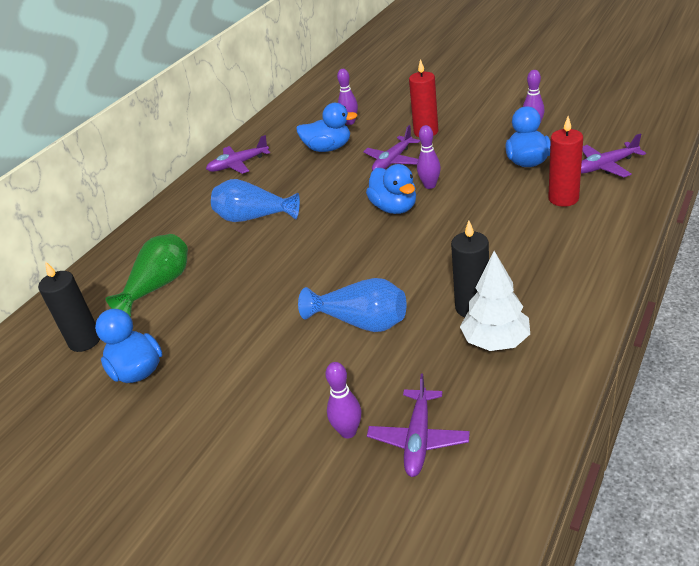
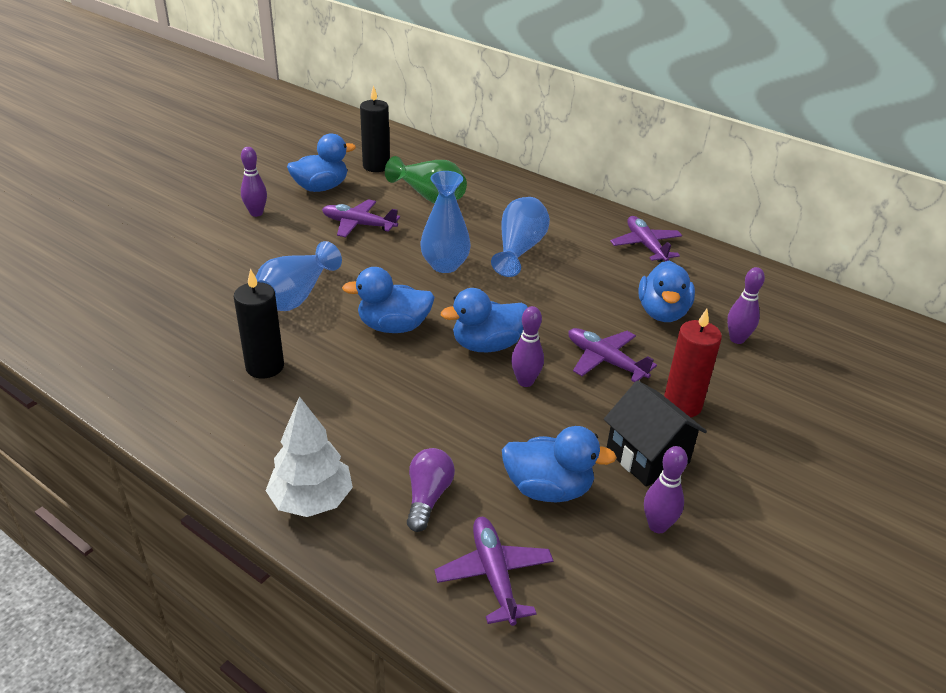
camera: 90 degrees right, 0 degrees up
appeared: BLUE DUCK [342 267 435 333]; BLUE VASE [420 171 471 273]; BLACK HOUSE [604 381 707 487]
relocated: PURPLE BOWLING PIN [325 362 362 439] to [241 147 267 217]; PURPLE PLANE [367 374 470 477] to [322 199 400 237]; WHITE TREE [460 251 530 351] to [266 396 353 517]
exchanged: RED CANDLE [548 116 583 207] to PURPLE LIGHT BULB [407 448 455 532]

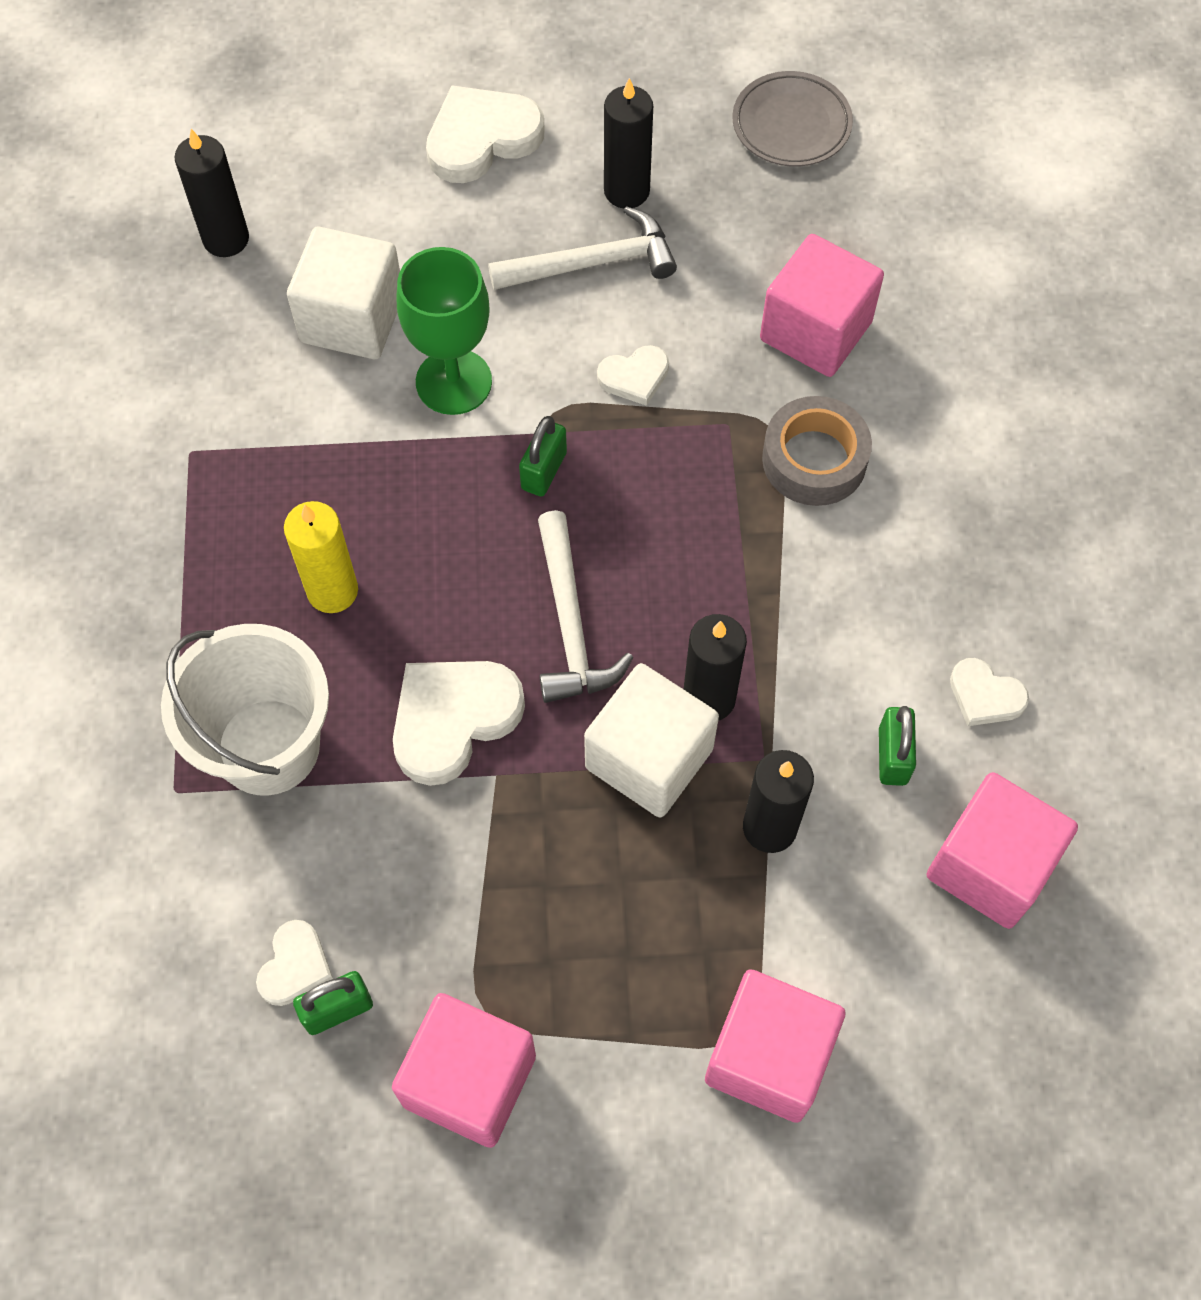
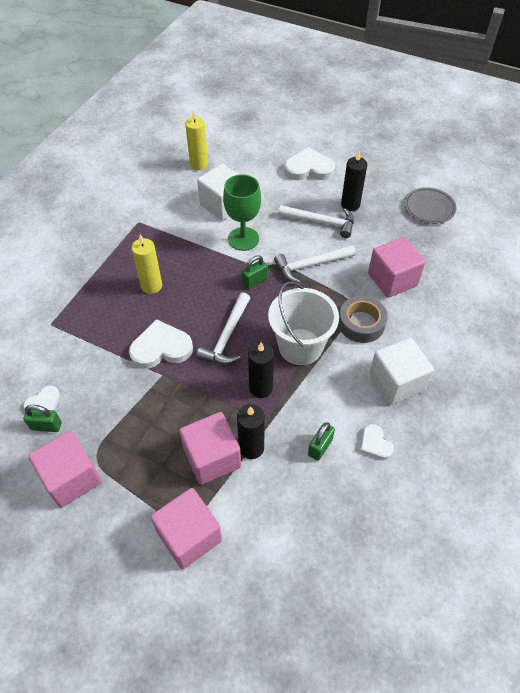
camera: 30 degrees right, 10 degrees down
relocated: WHITE BUCKET [161 624 329 796] to [268 281 339 365]; WHITE CUBE [584 663 719 818] to [369 338 434 405]; PINK CUBE [927 772 1078 929] to [179 412 241 485]
exchanged: WHITE HEART [597 345 669 406] to WHITE HAMMER [274 245 355 283]
colour: BLACK CANDLE [174 129 249 257] to YELLOW CANDLE [185 110 208 170]

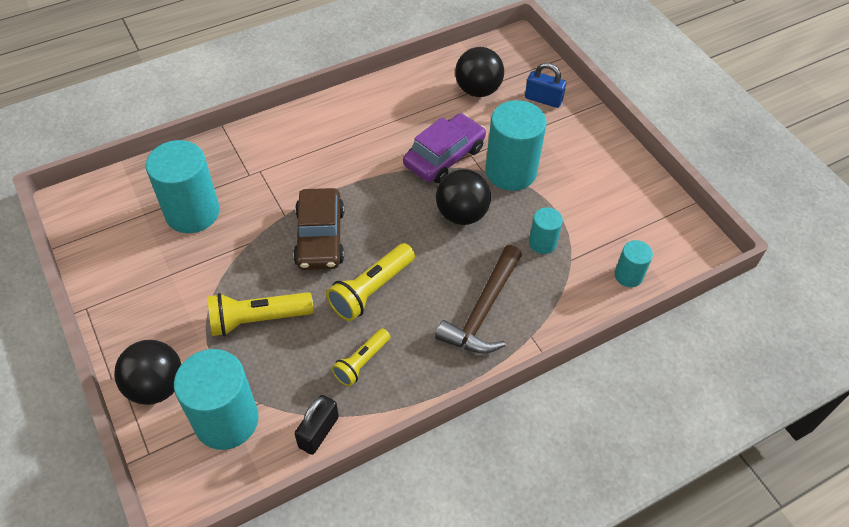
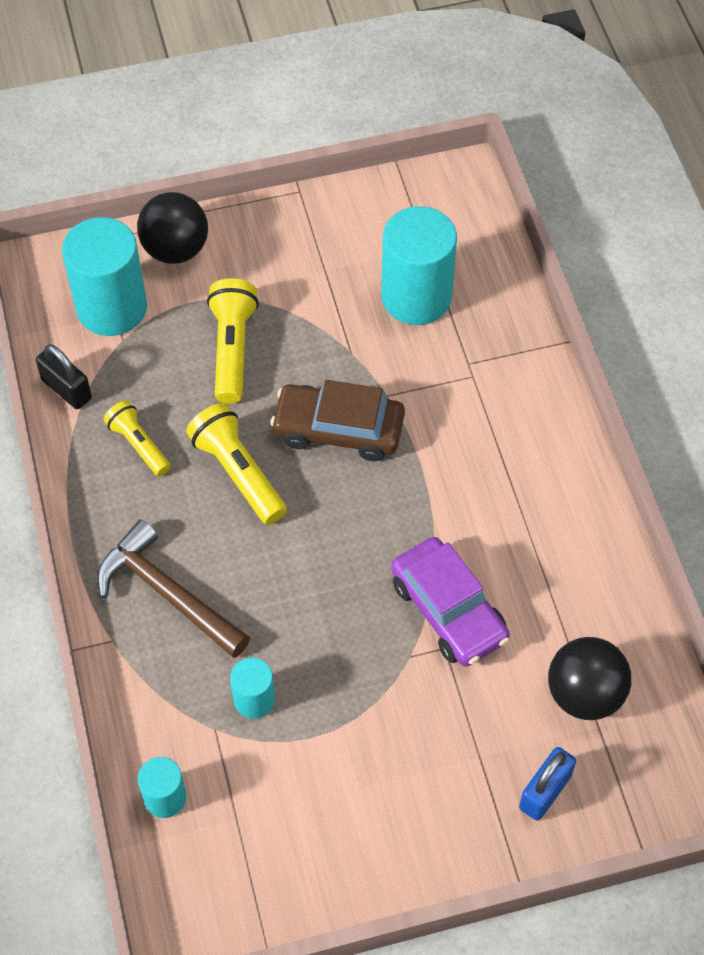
camera: 105 degrees right, 5 degrees up
missing: BLACK BALL [436 169 491 225]; TURQUOISE CYLINDER [485 100 547 191]

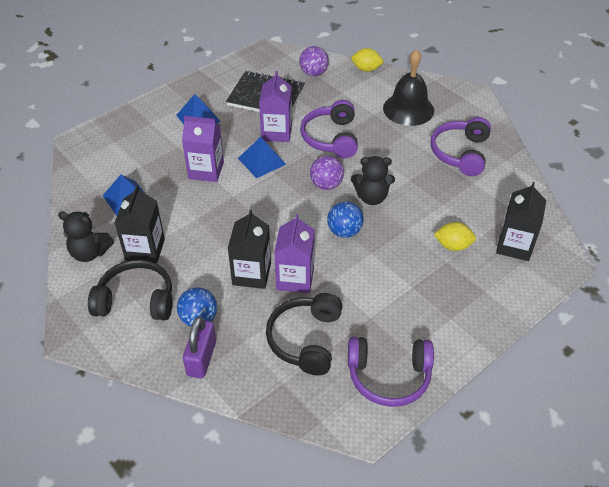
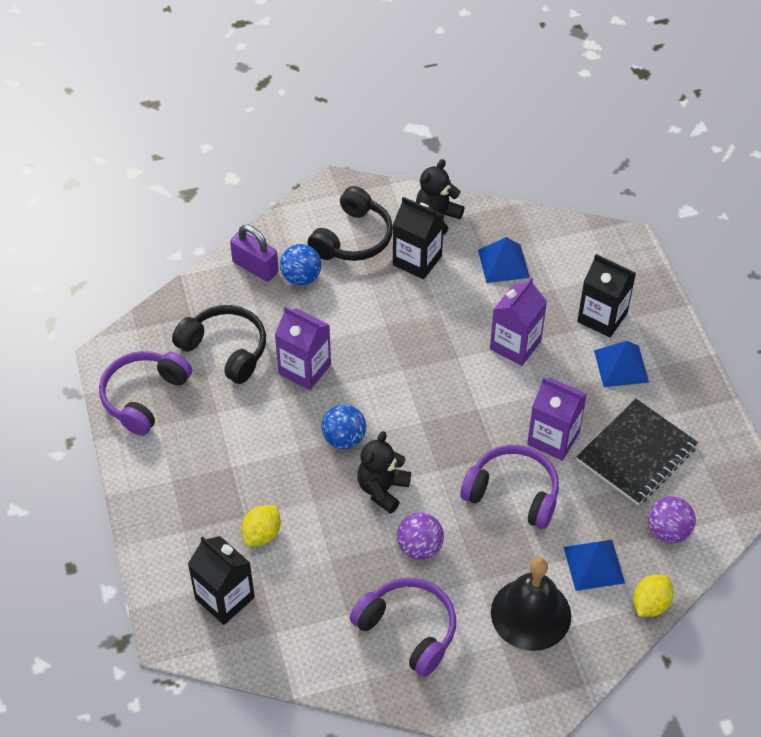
camera: 115 degrees right, 5 degrees up
relocated: BLACK CARTON [228 209 271 289] to [577 254 636 338]; BLUE PYRAMID [238 137 286 178] to [564 540 625 591]; PURPLE BALL [310 156 344 190] to [397 512 444 560]

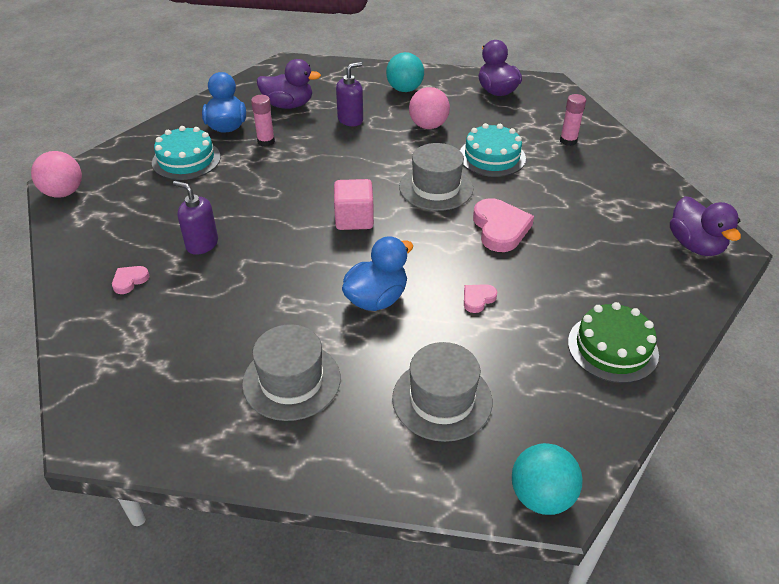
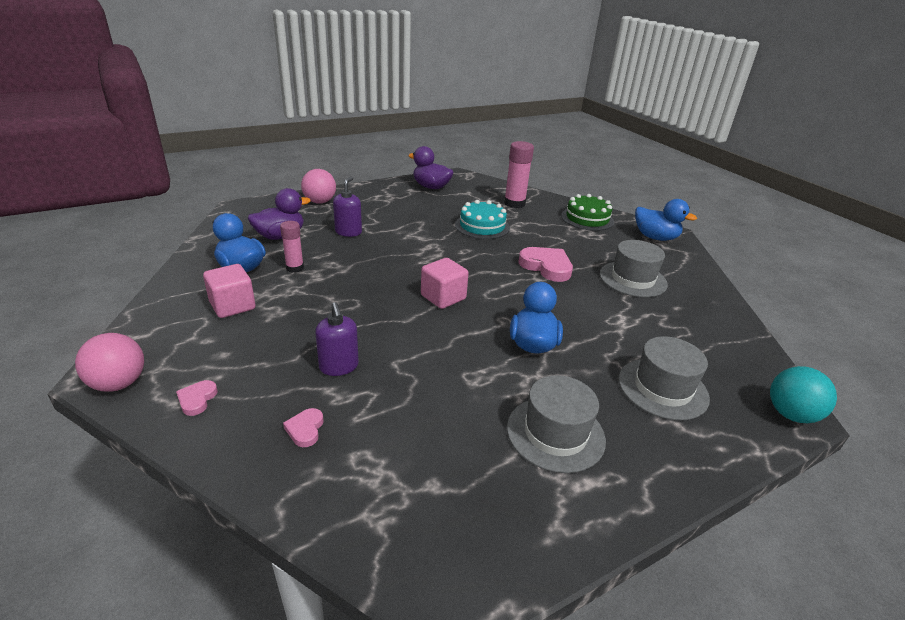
camera: 40 degrees left, 10 degrees down
missing: TURQUOISE BALL [386 52 424 92]
relocated: GREY HAT [399 143 474 211] to [599 240 668 297]; PINK BALL [409 87 450 129] to [301 169 336 204]; PINK HEART [464 284 497 313] to [176 380 218 416]; GREEN CAKE [568 302 659 383] to [561 194 614 231]
exchanged: TURQUOISE CAKE [152 126 221 180] to PINK CUBE [203 264 256 318]
colour: PURPLE DUCK [670 196 741 256] to BLUE DUCK [635 199 697 241]
spun: PURPLE SOAP DISPENSER [173 181 218 255] = [315 302 359 376] 105 degrees counterclockwise
size: PINK GLUE STICK [560 94 586 146] = [504 141 534 208] x1.61

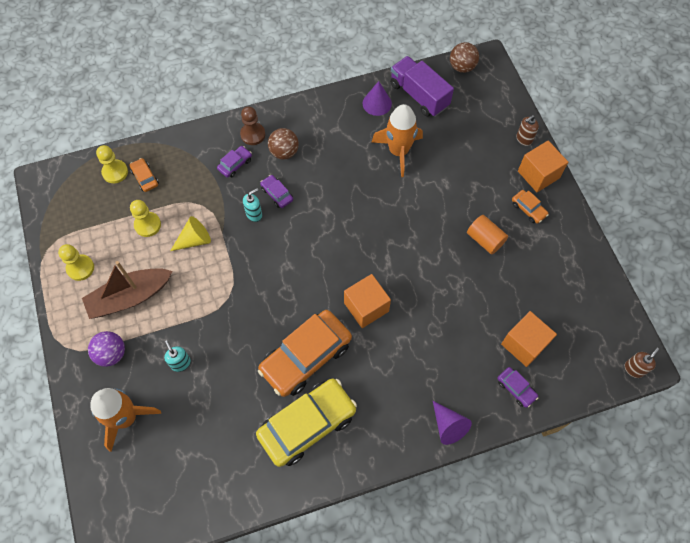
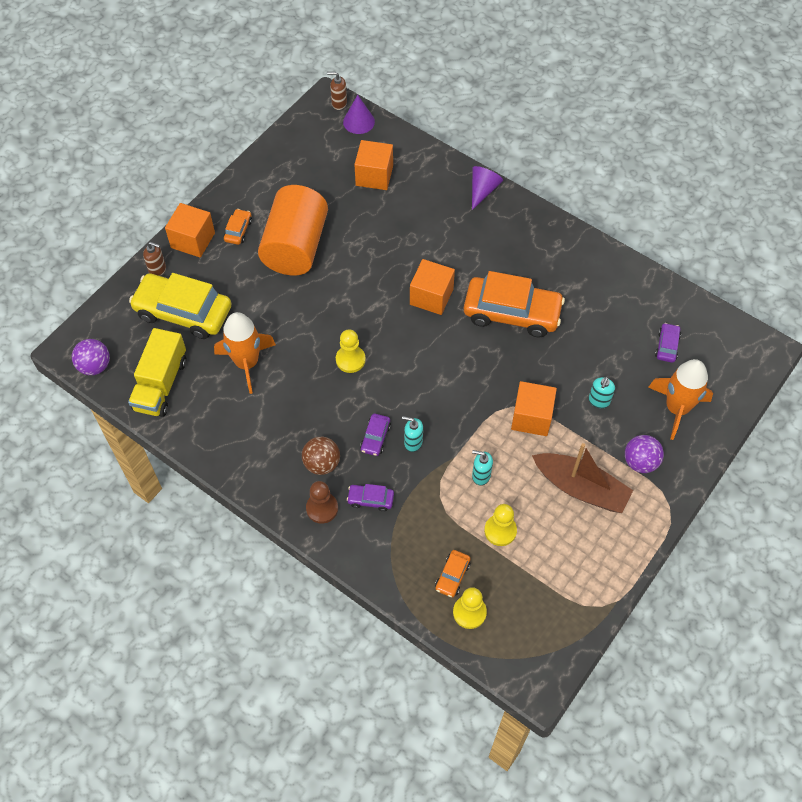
camera: 125 degrees left, 5 degrees down
appeared: ORANGE CUBE [511 381 557 436]
relocated: YELLOW PAWN [58 244 94 281] to [336 329 366 373]; YELLOW CAR [256 379 357 467] to [129 273 232 339]; PURPLE CONE [362 81 392 116] to [343 95 375 134]; PURPLE CAR [497 367 538 408] to [655 323 681 363]
exchanged: YELLOW CONE [170 216 211 251] to TURQUOISE SOAP DISPENSER [472 450 493 486]
colour: PURPLE TRUCK [390 56 454 117] to YELLOW TRUCK [128 328 187 417]; BROWN BALL [450 42 479 73] to PURPLE BALL [72 339 110 375]
size: ORANGE CYLINDER [467 215 508 254] = [258 185 328 276] x2.06

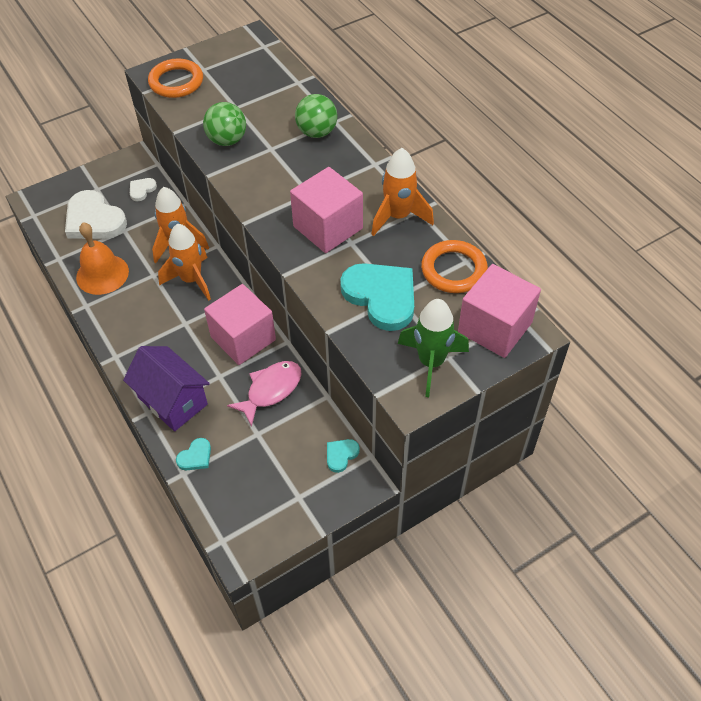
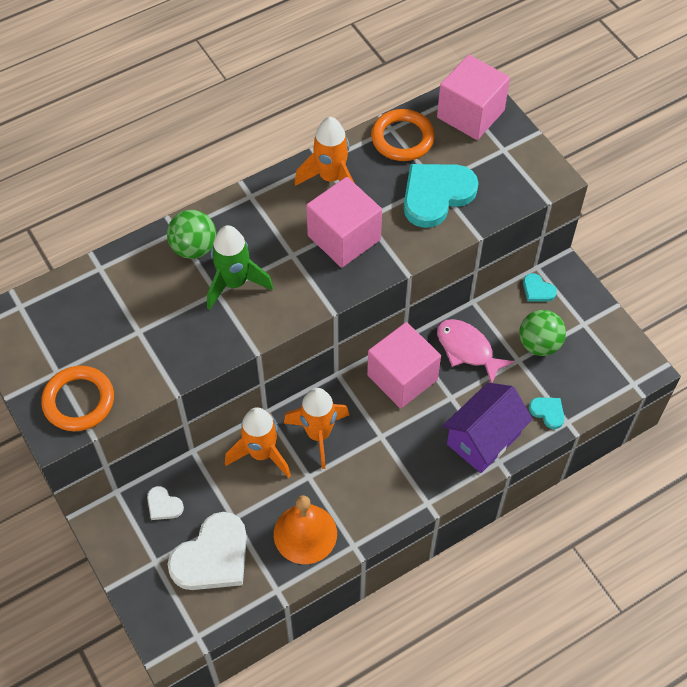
camera: 90 degrees left, 5 degrees up
relocated: GREEN BALL [203 102 246 146] to [519 310 566 356]; GREEN ROCKET [398 299 469 397] to [207 225 273 310]

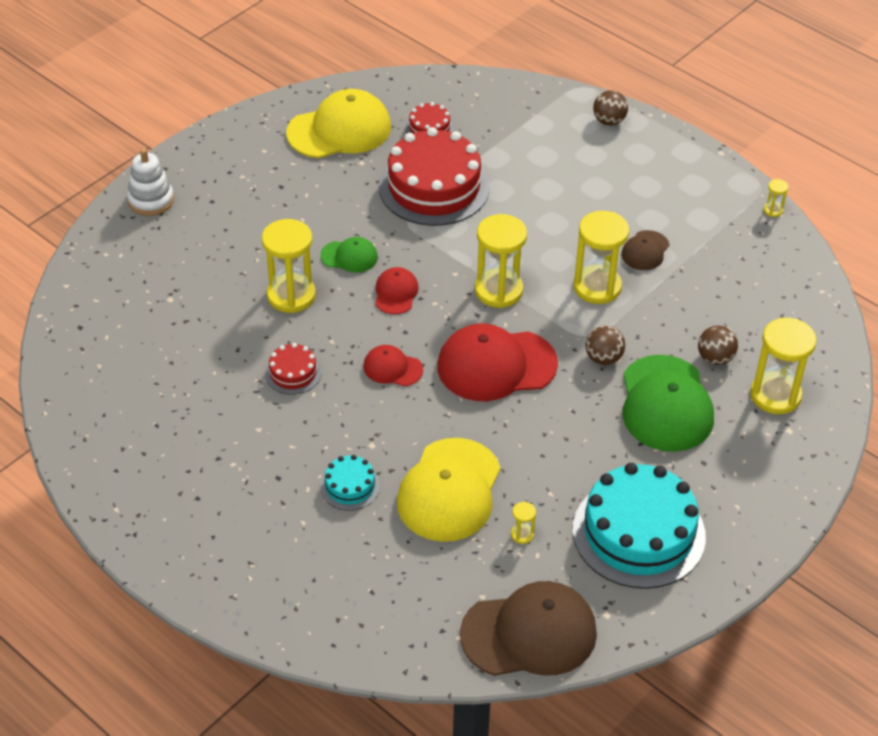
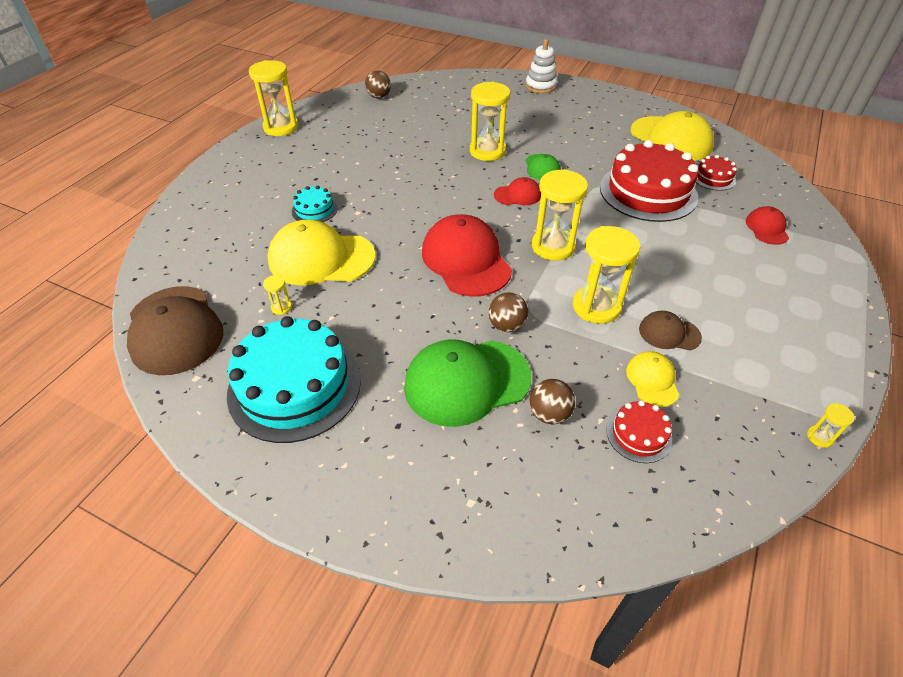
camera: 75 degrees right, 0 degrees up
appeared: YELLOW CAP [626 351 679 407]
relocated: RED CAKE [265 343 321 395] to [606 400 672 463]; RED CAP [363 345 423 386] to [746 206 789 245]; BROWN BALL [593 90 628 126] to [365 71 391 99]; YELLOW HOURGLASS [750 318 817 414] to [249 60 299 136]

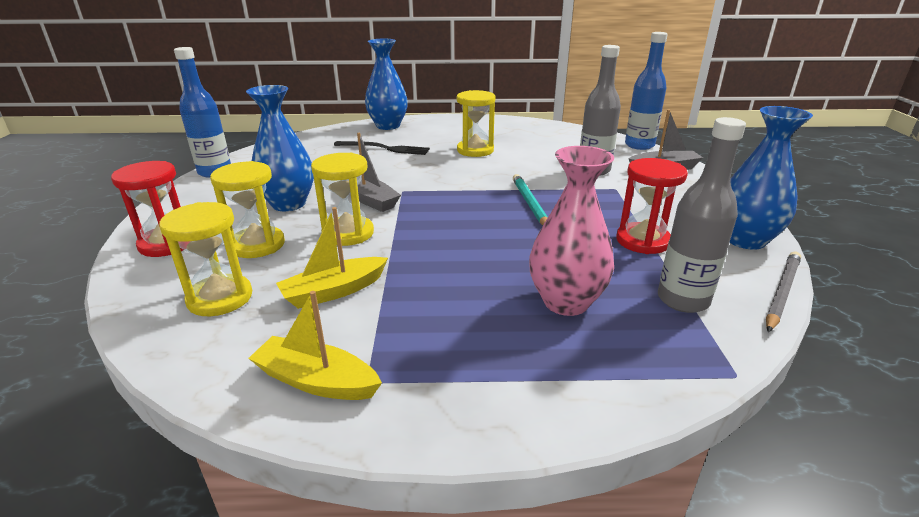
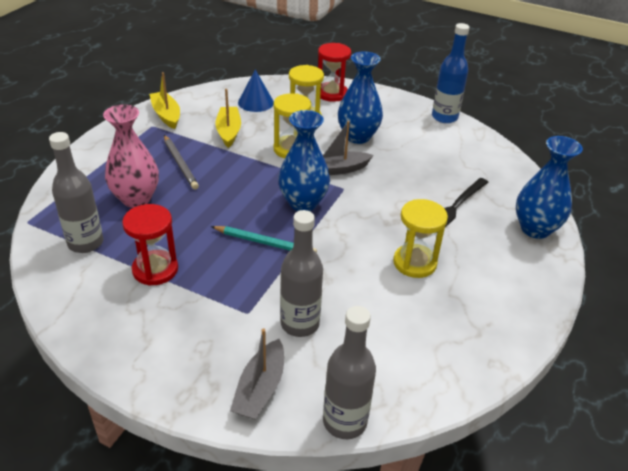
camera: 115 degrees right, 10 degrees up
relocated: BLUE VASE [730 106 813 250] to [278 110 330 211]; GREY PENCIL [766 252 801 332] to [164 135 199 190]
exchanged: YELLOW HOURGLASS [159 202 252 316] to BLUE CONE [238 69 274 112]
colour: BLUE BOTTLE [625 32 668 150] to GREY BOTTLE [323 306 376 439]
spun: YELLOW BOAT [248 291 382 400] = [149 72 180 129] 75 degrees counterclockwise

